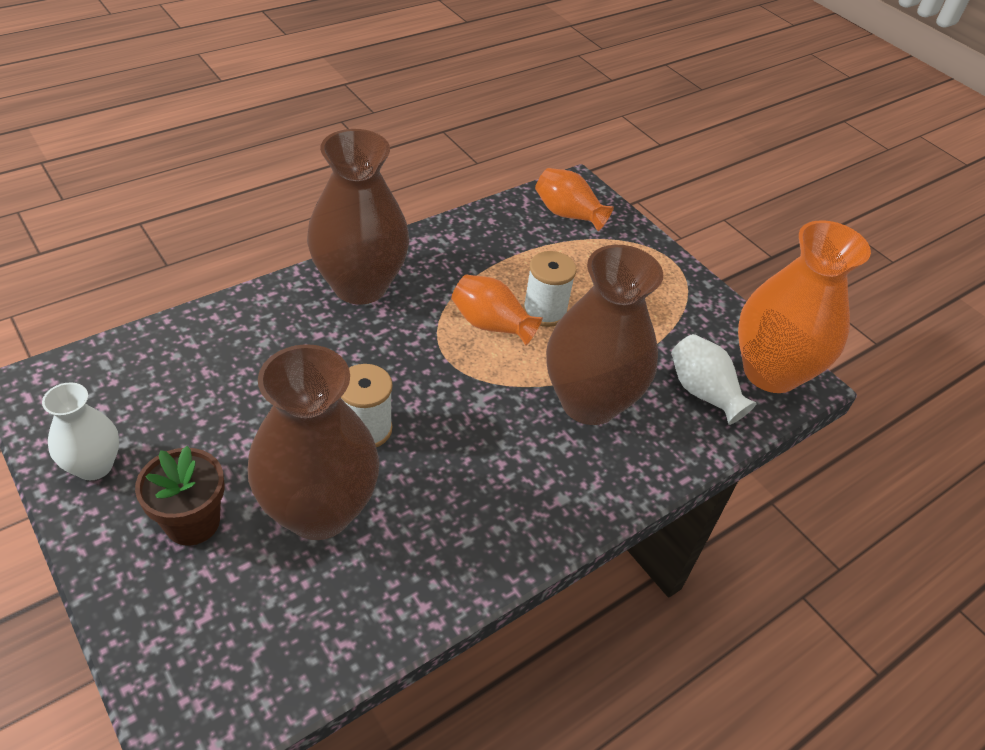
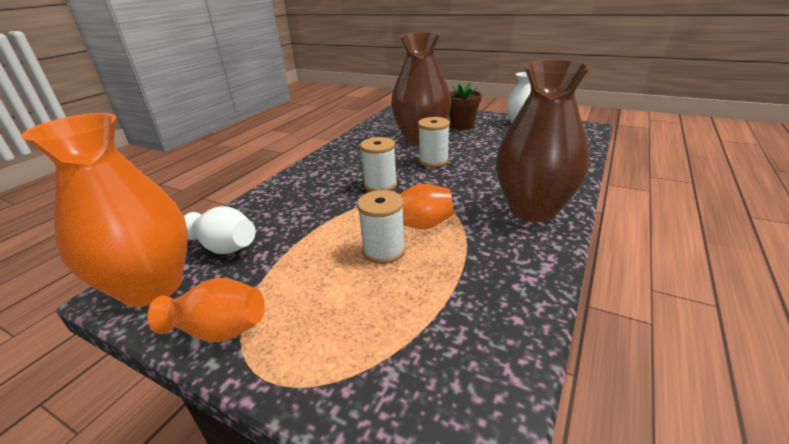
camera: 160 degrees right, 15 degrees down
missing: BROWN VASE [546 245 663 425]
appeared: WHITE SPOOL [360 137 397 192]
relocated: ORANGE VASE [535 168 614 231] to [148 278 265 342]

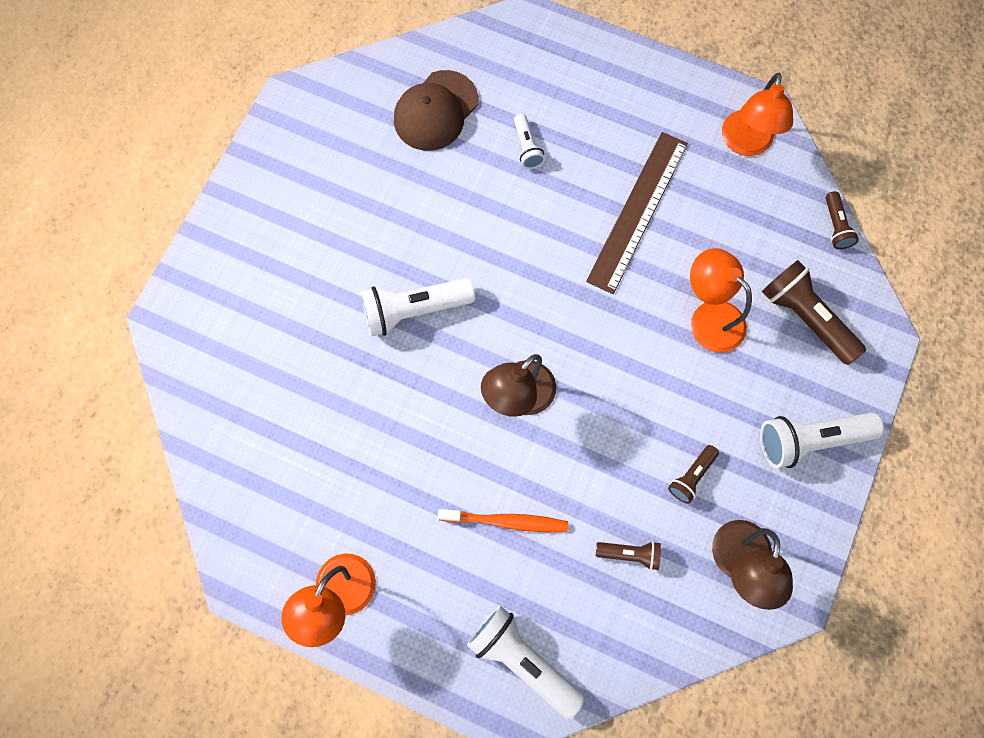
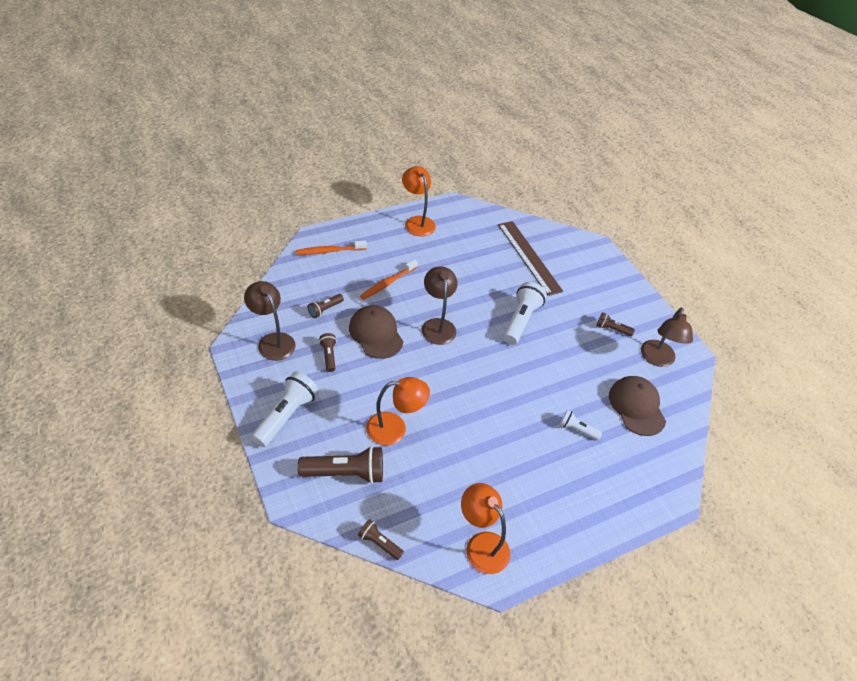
camera: 125 degrees right, 25 degrees down
appeared: BROWN CAP [349 305 403 359]; BROWN FLASHLIGHT [597 312 635 336]; BROWN LAMP [641 308 693 367]
relocated: BROWN RULER [586 132 688 294] to [498 221 563 296]
exchanged: WHITE FLASHLIGHT [467 605 585 719] to ORANGE TOOTHBRUSH [296 240 367 255]

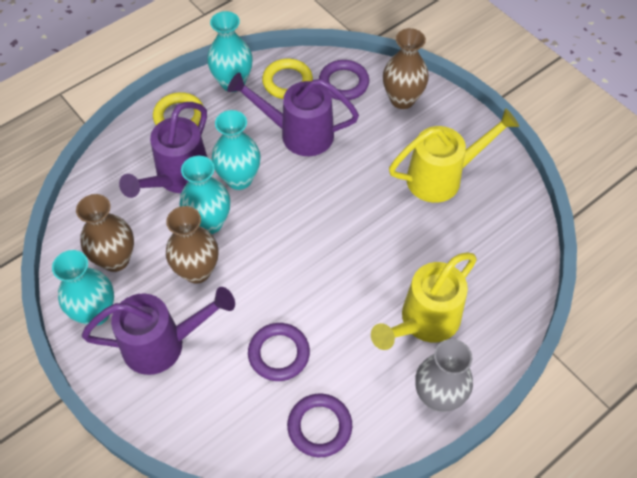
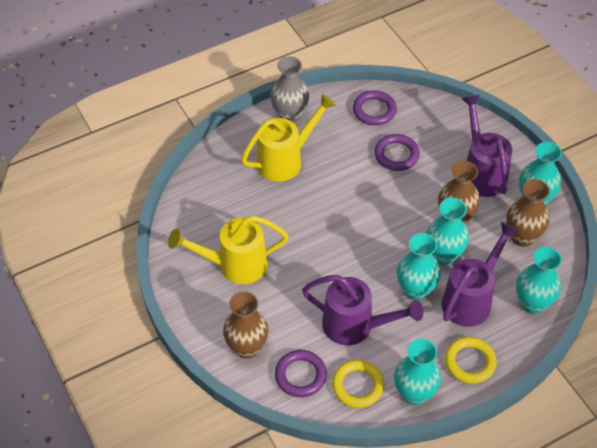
camera: 170 degrees left, 5 degrees down
appeared: TURQUOISE VASE [516 247 562 314]
spun: PURPLE WATERING CAN [82 287 235 375] = [461 95 512 197] 75 degrees clockwise

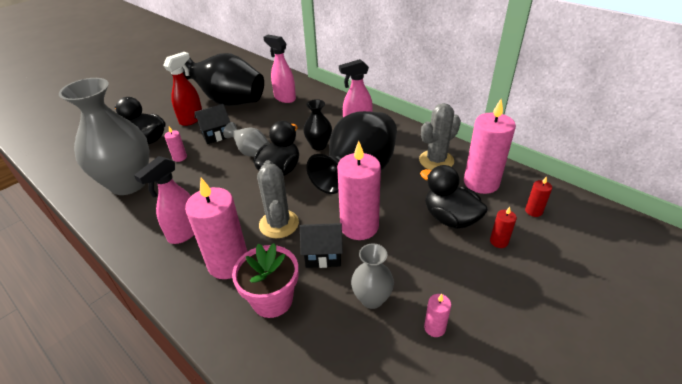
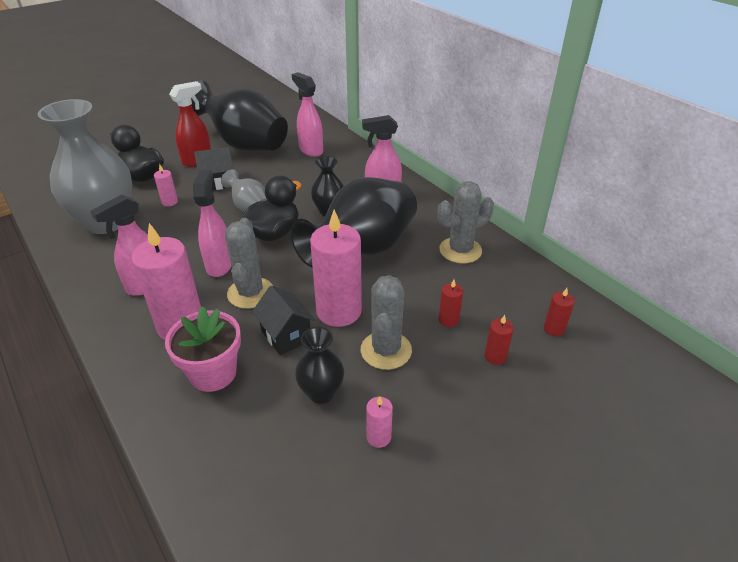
camera: 10 degrees right, 0 degrees up
missing: PINK CANDLE [464 99 516 194]
appeared: PINK SPRAY BOTTLE [193 170 232 277]; GREY CACTUS [361 275 412 370]
exchanged: BLACK DUCK [420 165 488 229] to RED CANDLE [438 280 463 327]
colour: GREY VASE [351 243 394 309] to BLACK VASE [295 327 344 404]
spun: BLACK HOUSE [300 223 343 268] = [252 286 315 355] 45 degrees clockwise

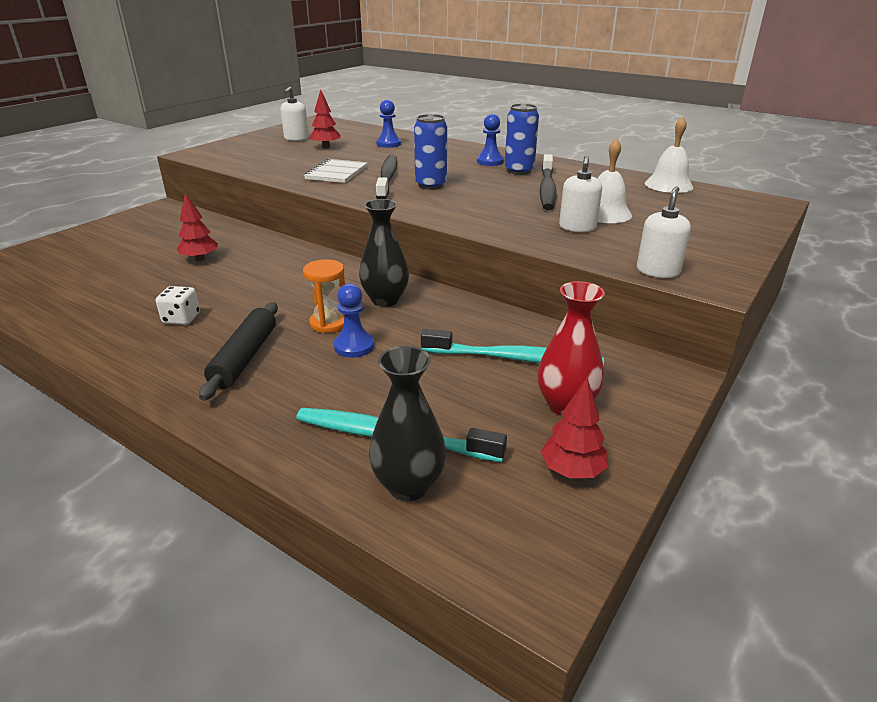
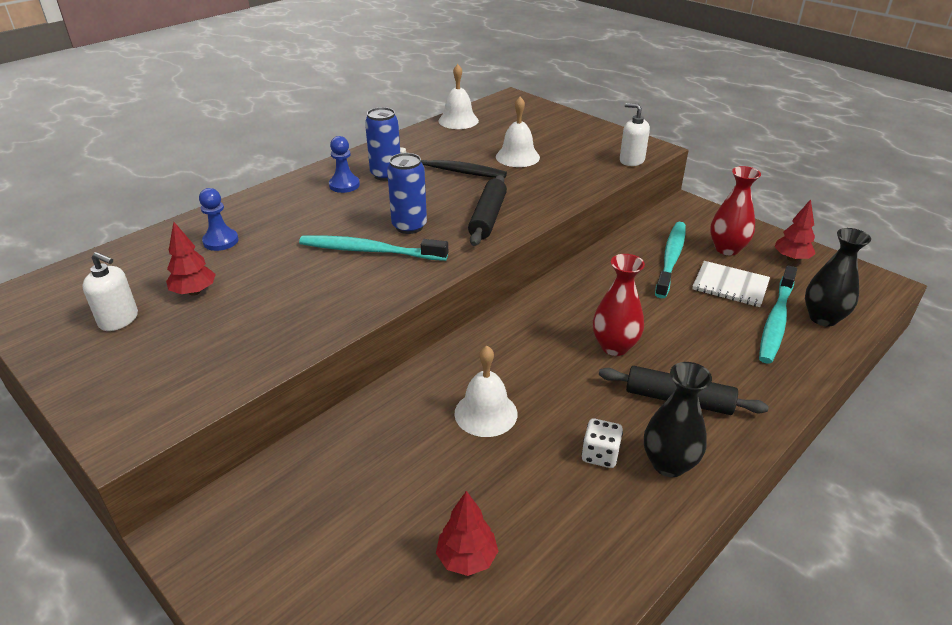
camera: 80 degrees left, 5 degrees up
missing: BLUE PAWN [334 283 374 358]; WHITE SOAP DISPENSER [559 156 602 232]
appeared: WHITE BELL [454 346 518 437]; BLACK ROLLING PIN [468 175 507 246]
relocated: RED TREE [177 193 218 261] to [436 491 498 576]; WHITE NOTEBOOK [304 159 368 183] to [692 261 770 307]; BLACK VASE [359 199 409 307] to [644 362 712 477]
exchanged: ORANGE HOURGLASS [303 259 345 333] to RED VASE [593 254 645 356]
colour: BLACK TOOTHBRUSH [376 155 397 199] to TURQUOISE TOOTHBRUSH [299 236 448 261]

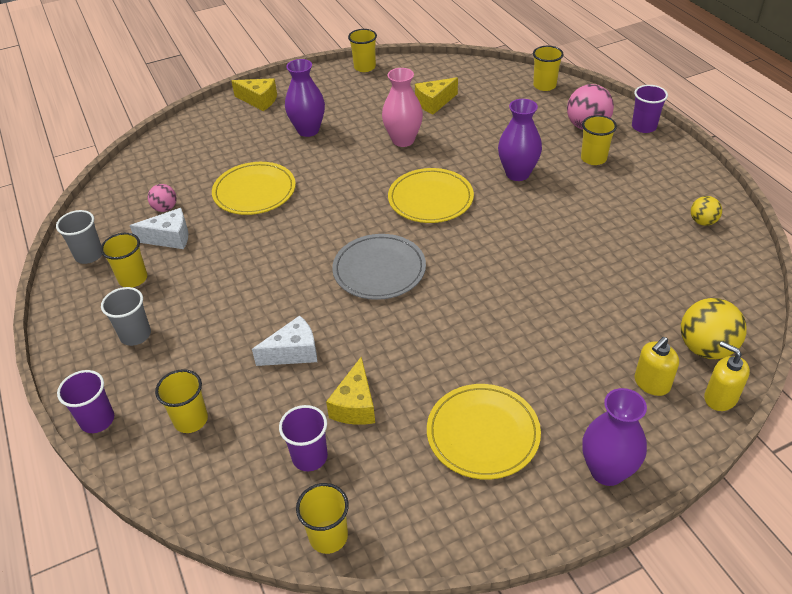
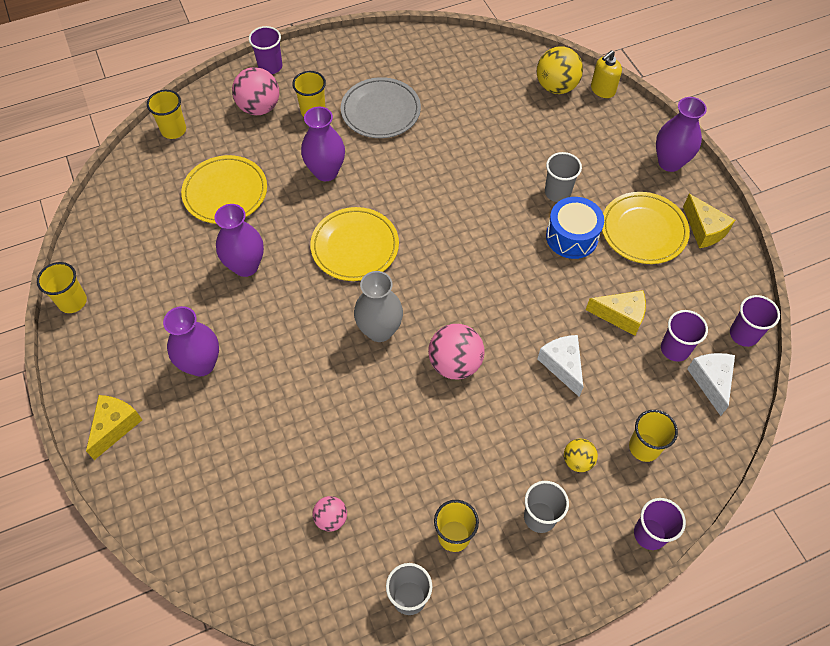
camera: 90 degrees left, 15 degrees up
missing: YELLOW SOAP DISPENSER [635 337 679 396]
appeared: GREY VASE [354 271 403 342]; PINK BALL [428 324 485 379]; GREY CUP [545 152 582 202]; BLUE DRUM [546 197 604 259]
relocated: WHITE CHEESE [130 208 188 249] to [687 353 735 416]; YELLOW PLATE [212 162 296 215] to [181 155 267 224]; GREY PLATE [332 234 426 300] to [341 77 421 138]; YELLOW CHEESE [415 77 458 114] to [683 194 735 248]; YELLOW BALL [691 196 722 226] to [564 439 598 472]
colour: YELLOW CUP [296 483 349 554] to PURPLE CUP [730 295 780 347]; PINK VASE [382 68 423 147] to PURPLE VASE [215 204 264 277]

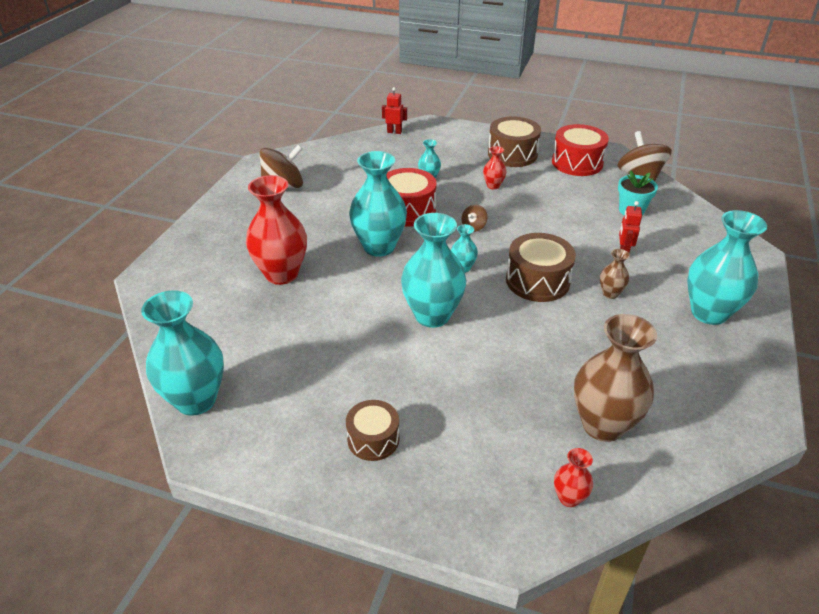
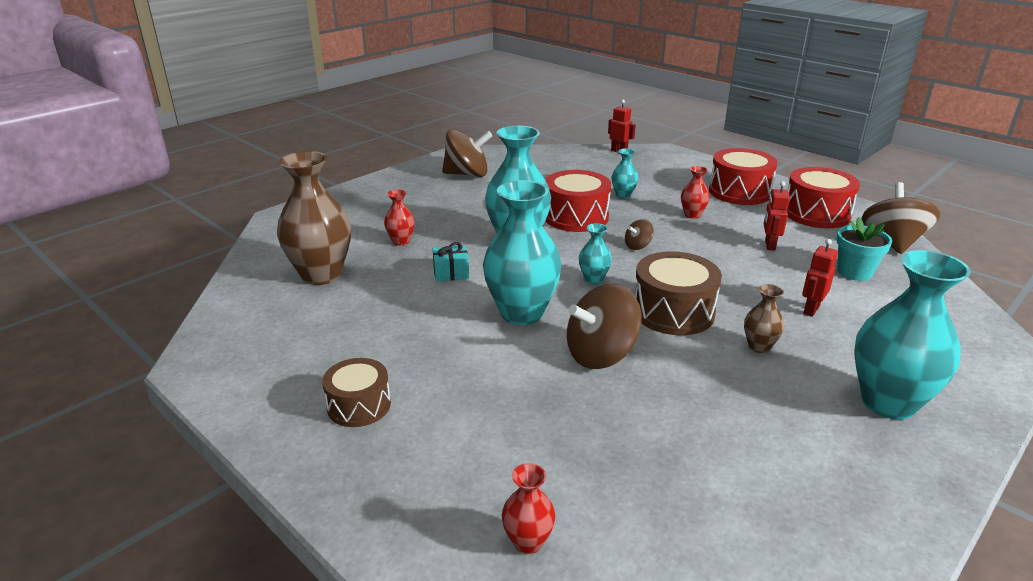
camera: 25 degrees right, 10 degrees down
missing: TURQUOISE VASE [141 290 224 416]
appeared: TURQUOISE GIFT [433 242 469 282]; BROWN SPINNING TOP [567 284 642 369]; RED ROBOT [764 181 790 251]
relocated: BROWN VASE [574 314 657 442] to [277 151 351 285]
colour: BROWN DRUM [488 116 541 167] to RED DRUM [709 148 778 205]
size: RED VASE [246 175 307 285] = [384 190 415 246] x0.47

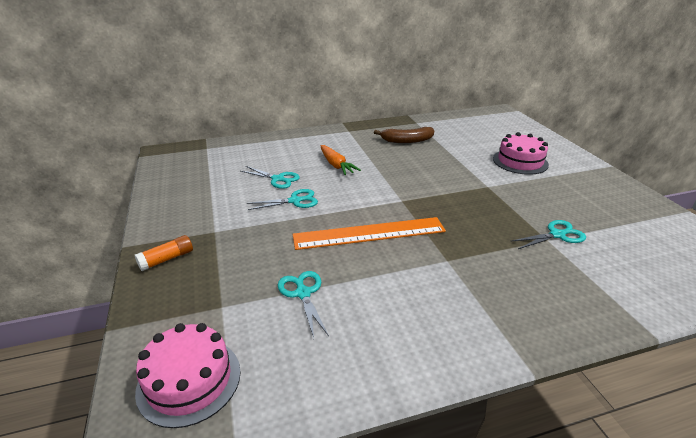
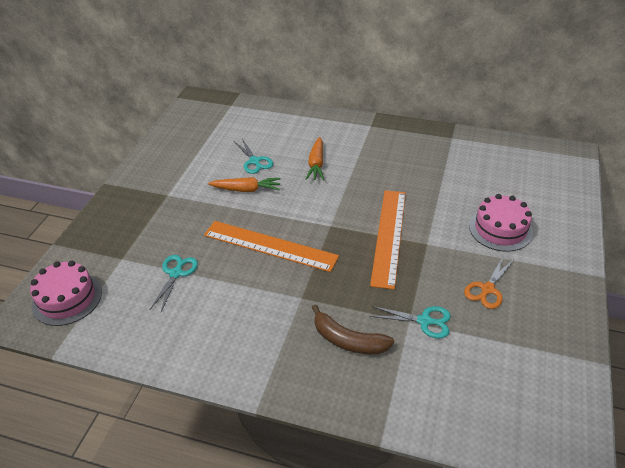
camera: 35 degrees right, 10 degrees up
missing: ORANGE GLUE STICK [135 235 193 271]
appeared: ORANGE RULER [370 190 406 290]; ORANGE SCISSORS [464 255 514 309]
relocated: BROWN BANANA [374 127 434 143] to [311 304 394 354]
exchanged: TURQUOISE SCISSORS [247 189 318 210] to ORANGE CARROT [208 177 281 192]

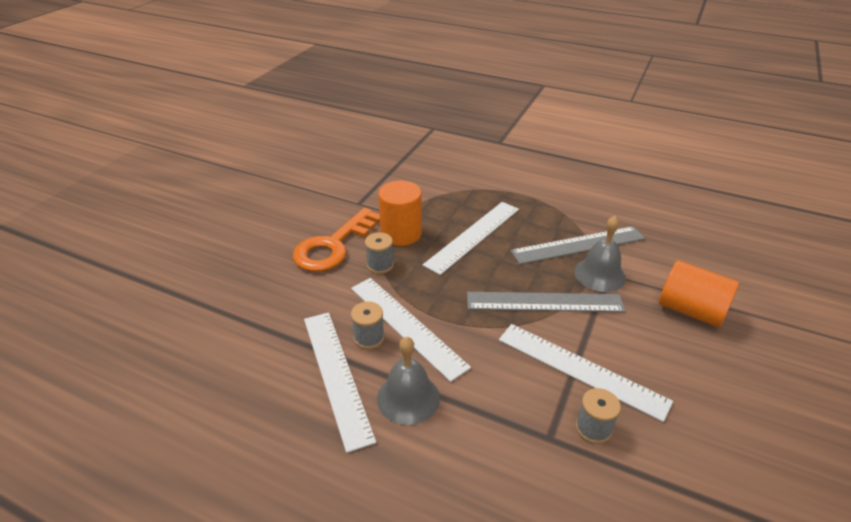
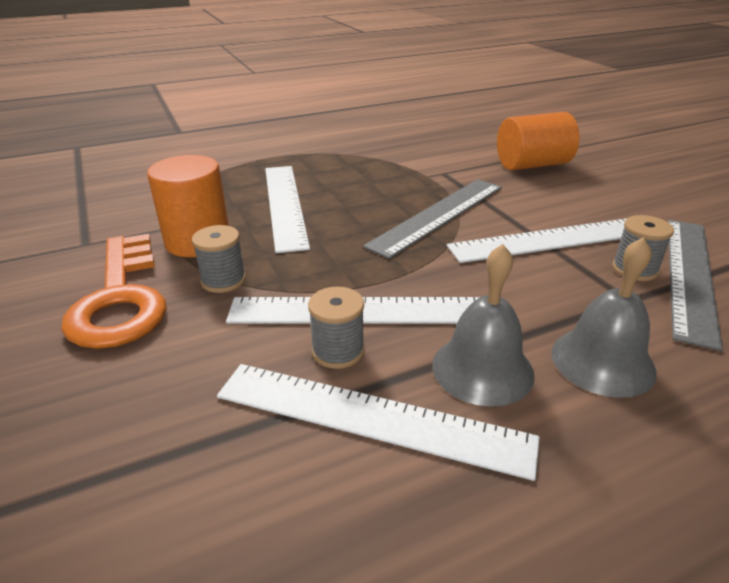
camera: 50 degrees left, 5 degrees down
relocated: GREY RULER [510 226 645 265] to [668 220 723 351]; GREY BELL [574 216 626 292] to [551 237 657 398]

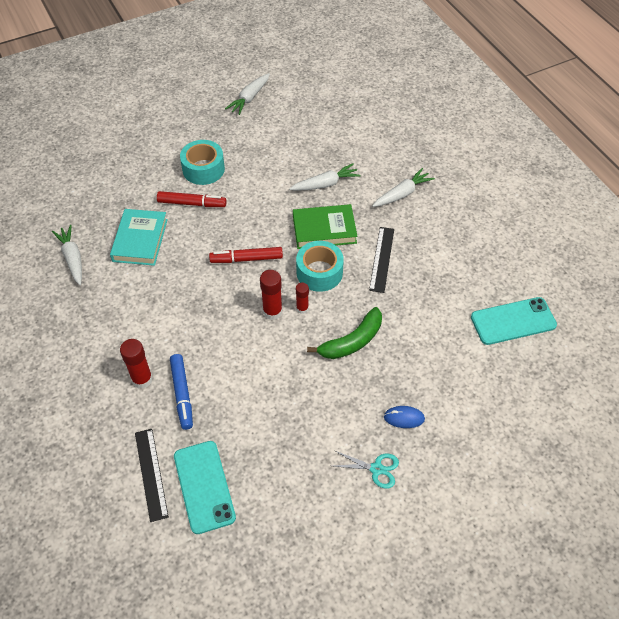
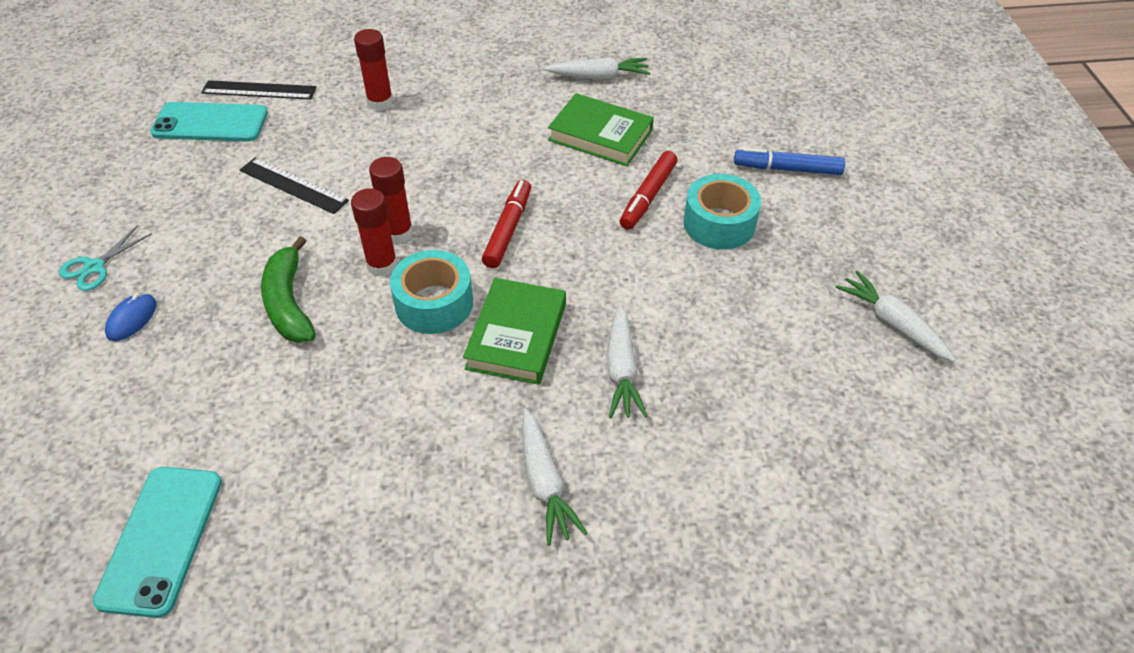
camera: 110 degrees right, 5 degrees down
relocated: BLUE MARKER [170 354 193 430] to [734 148 845 175]; BLACK RULER [369 227 394 293] to [240 158 349 214]
colour: TURQUOISE BOOK [110 209 168 266] to GREEN BOOK [548 93 654 166]
size: RED GLUE STICK [296 283 309 314] = [351 188 398 277] x1.57

